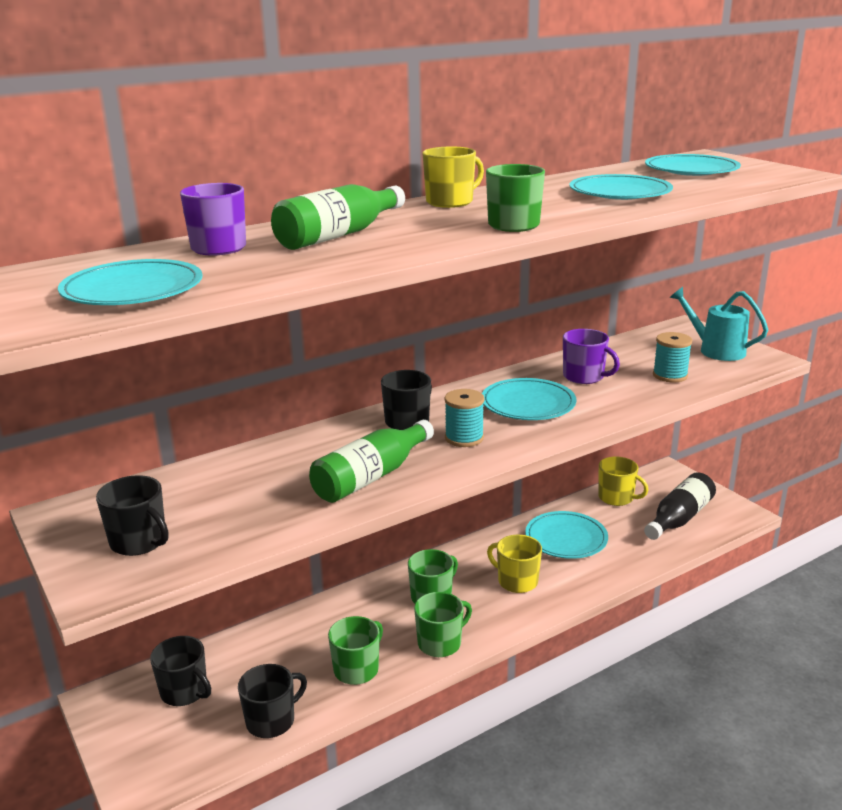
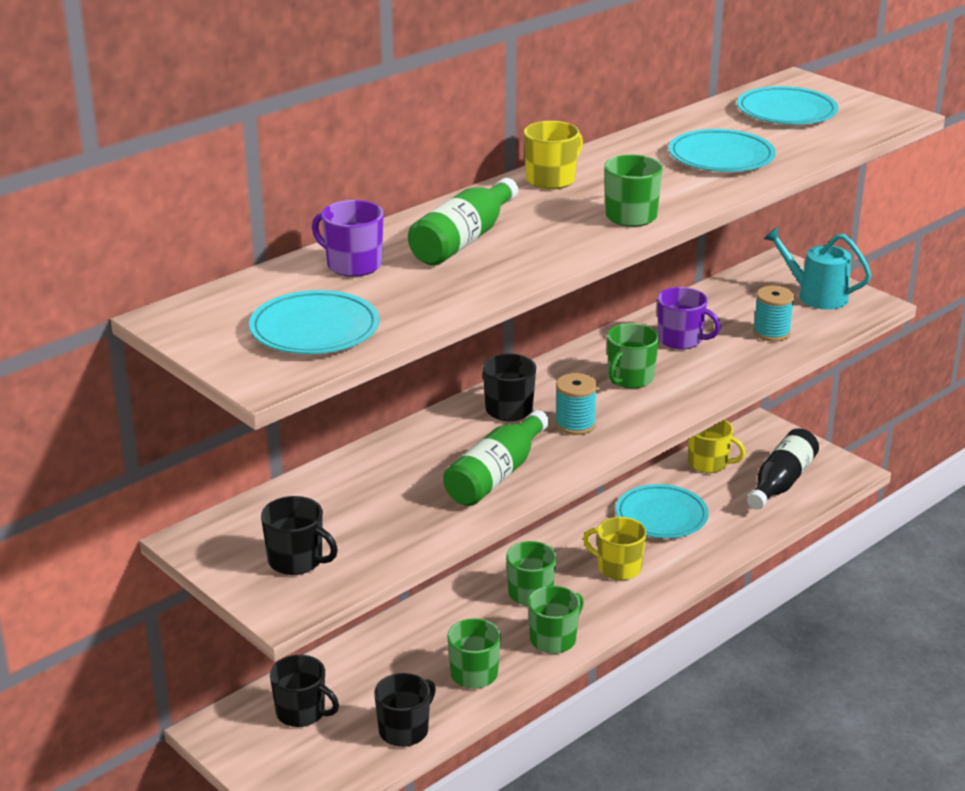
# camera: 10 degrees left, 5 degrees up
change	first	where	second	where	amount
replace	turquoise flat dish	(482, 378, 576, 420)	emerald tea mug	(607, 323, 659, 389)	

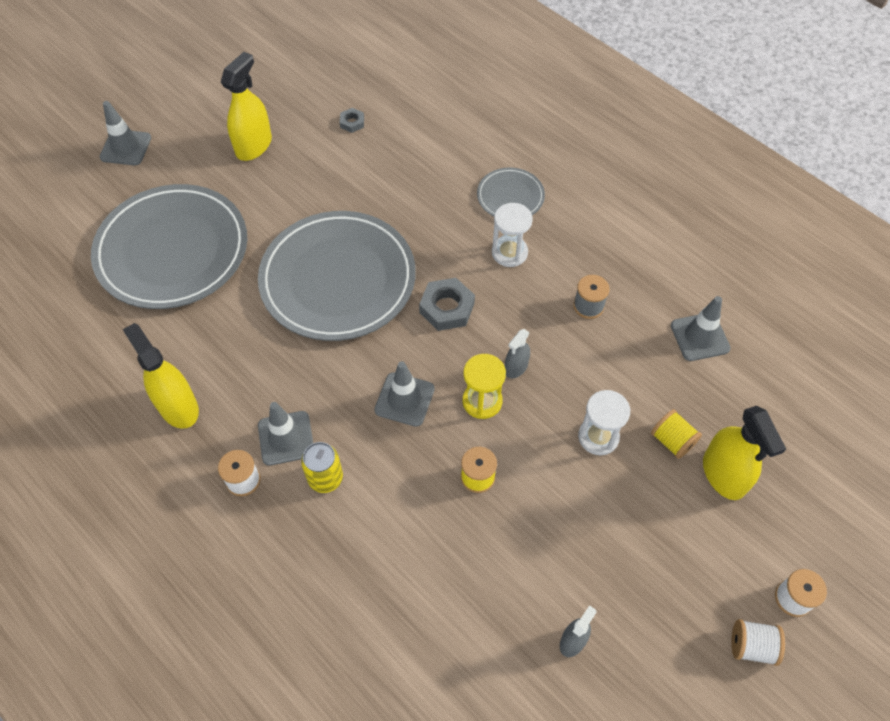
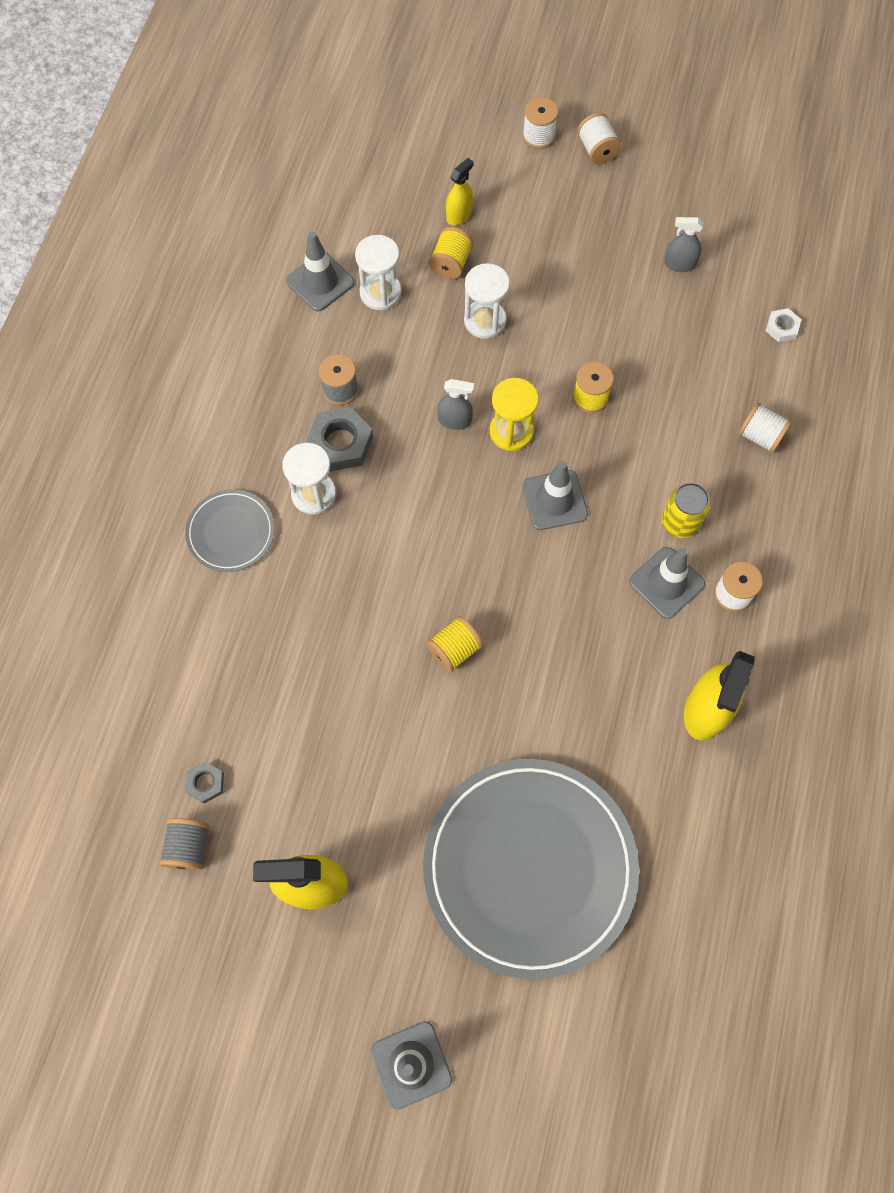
# camera: 120 degrees left, 10 degrees up
change	first	where	second	where	amount
replace	ash-grey flat dish	(258, 211, 416, 341)	golden reel of thread	(426, 616, 483, 672)	
move	ash-grey nut	(419, 278, 475, 331)		(306, 407, 373, 472)	
resize	golden spray bottle	(703, 406, 786, 500)		(446, 158, 473, 225)	x0.55
insert			white sand timer	(355, 235, 402, 311)	
insert			white nut	(765, 308, 801, 342)	
insert			white reel of thread	(738, 402, 792, 453)	
insert			ash-grey reel of thread	(159, 818, 209, 871)	

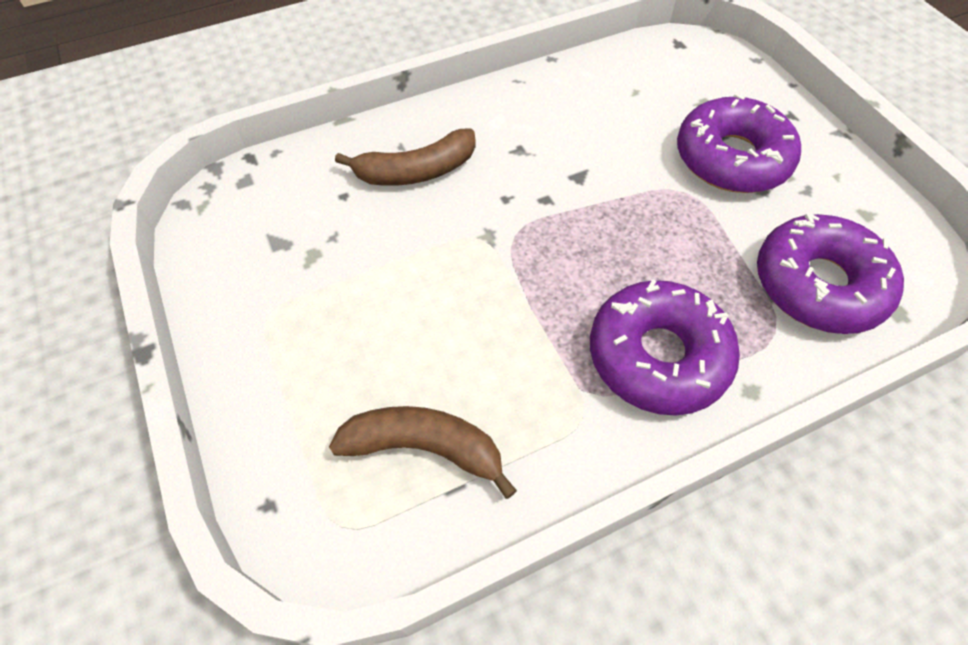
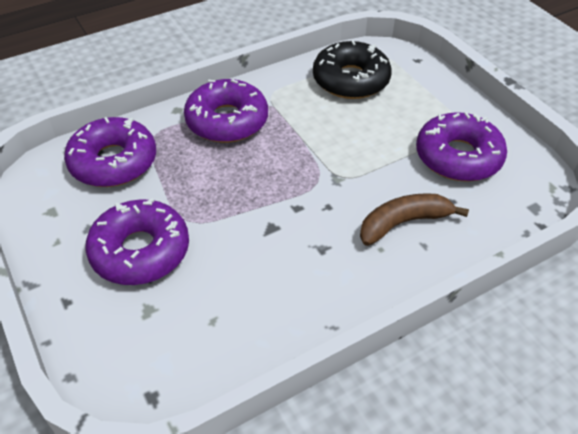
# camera: 175 degrees right, 10 degrees down
change	first	where	second	where	amount
replace	russet toy banana	(329, 406, 517, 499)	ebony glazed donut	(313, 40, 392, 99)	
insert			violet glazed donut	(416, 112, 507, 182)	

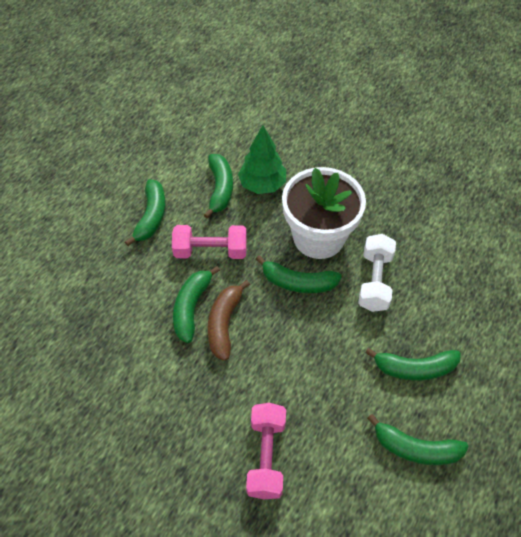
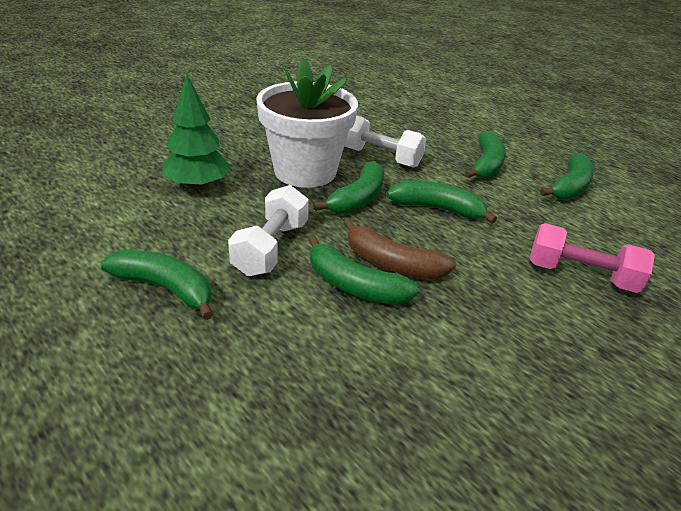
# camera: 75 degrees left, 20 degrees down
change	first	where	second	where	amount
move	emerald toy banana	(204, 154, 233, 219)		(386, 180, 497, 224)	
recolor	rose-pink hand weight	(172, 225, 247, 259)	white hand weight	(228, 185, 309, 276)	

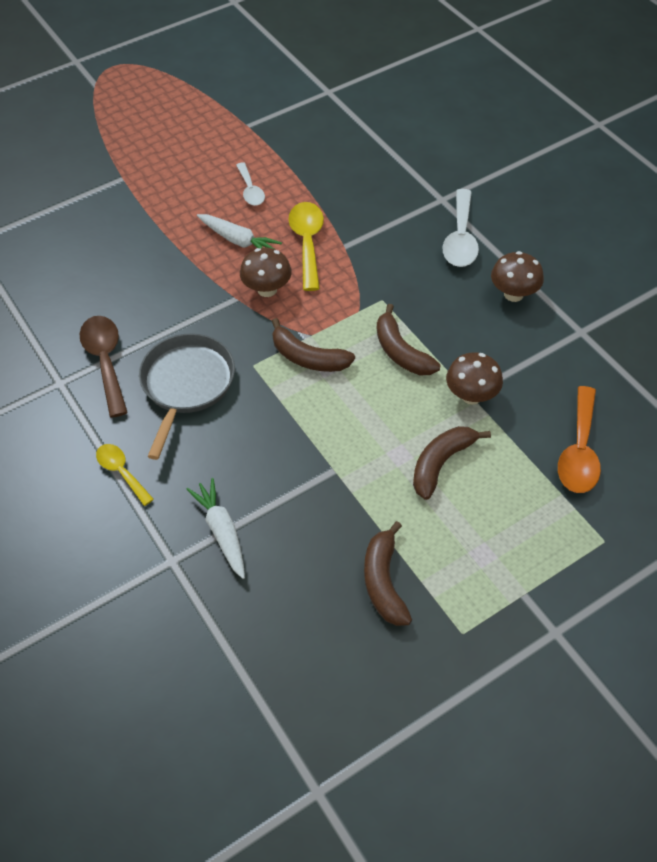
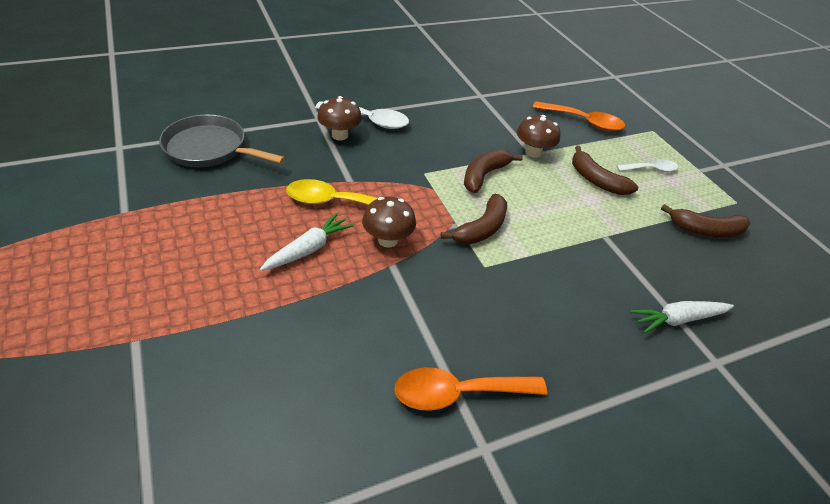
# camera: 85 degrees left, 10 degrees down
change	first	where	second	where	amount
move	white teaspoon	(236, 162, 265, 206)		(617, 159, 678, 172)	
move	russet toadstool	(491, 251, 544, 302)		(317, 96, 362, 140)	
rotate	russet toy banana	(377, 304, 440, 375)		(464, 150, 523, 193)	150 degrees clockwise
recolor	russet teaspoon	(80, 316, 128, 418)	bright orange teaspoon	(394, 367, 547, 411)	
move	ash-grey skillet	(139, 333, 235, 460)		(159, 115, 285, 167)	
delete	golden teaspoon	(96, 444, 154, 506)			

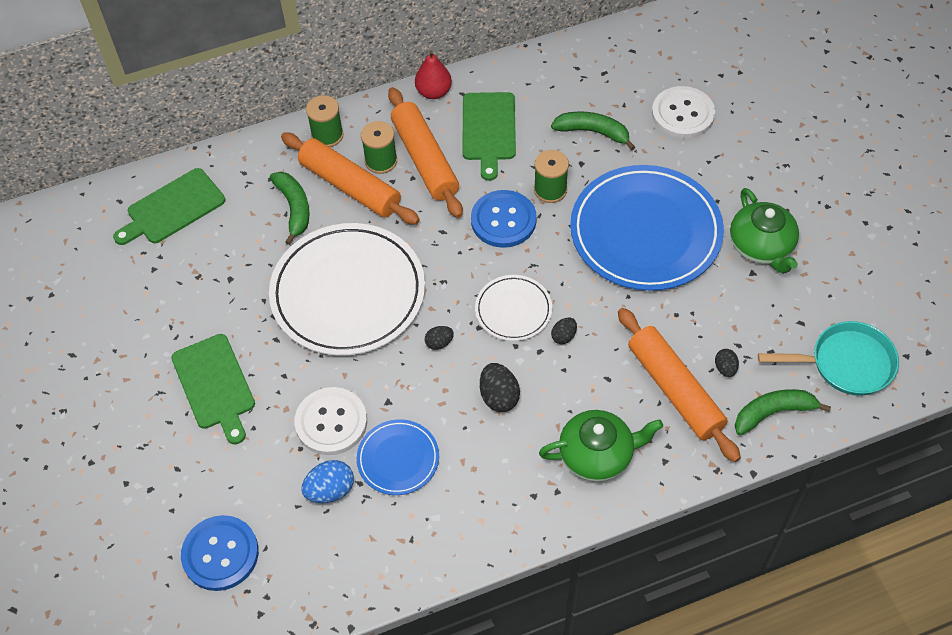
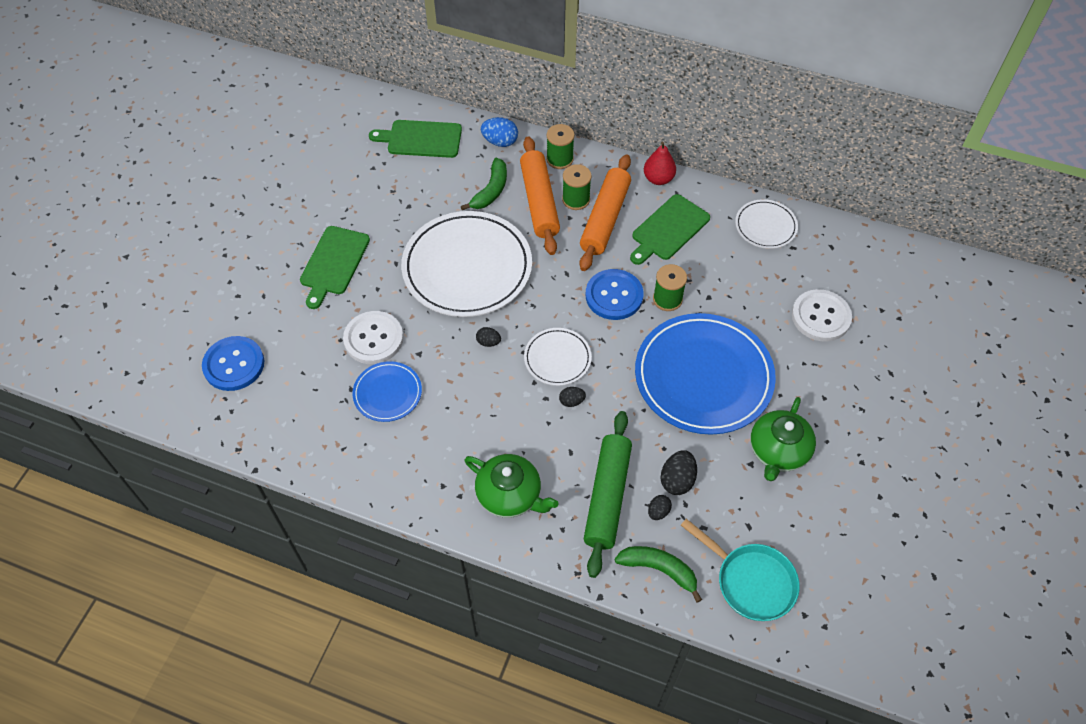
# camera: 40 degrees right, 0 degrees up
change	first	where	second	where	amount
delete	emerald toy banana	(551, 111, 635, 151)			
recolor	bright orange dough roller	(618, 308, 741, 462)	emerald dough roller	(584, 411, 632, 578)	
move	ebony egg shape	(480, 363, 520, 412)		(661, 450, 697, 495)	
move	cobalt egg shape	(301, 460, 354, 503)		(481, 117, 518, 147)	
insert			white flat dish	(735, 199, 798, 249)	

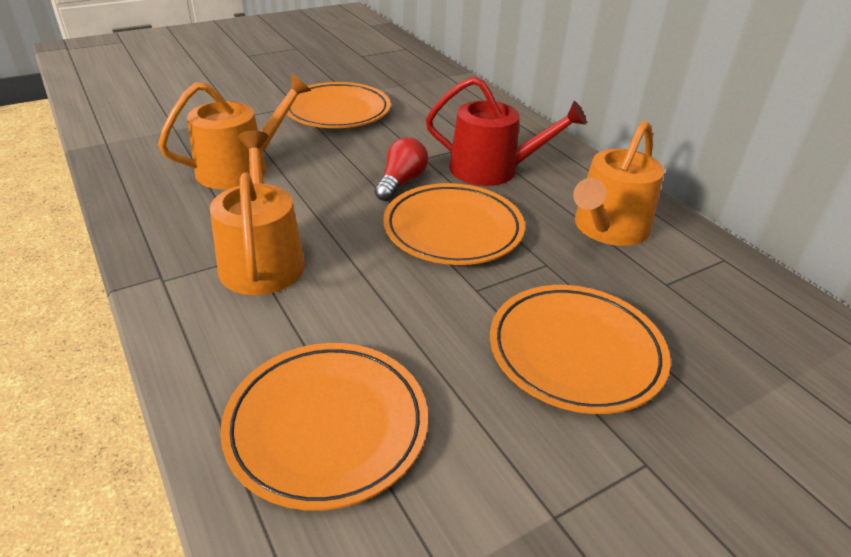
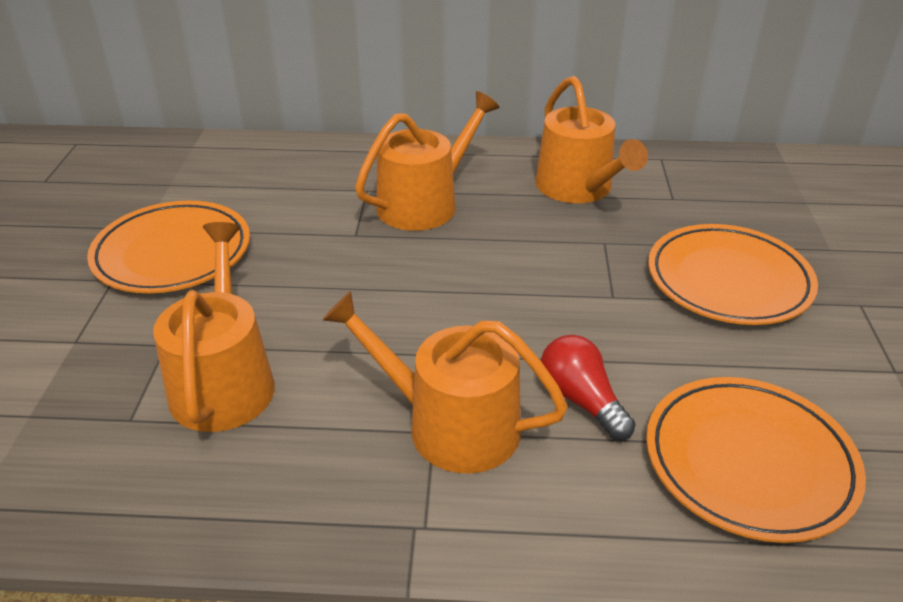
# camera: 55 degrees left, 0 degrees up
change	first	where	second	where	amount
recolor	scarlet watering pot	(426, 76, 587, 186)	bright orange watering pot	(355, 91, 500, 231)	
move	scarlet bulb	(375, 137, 428, 201)		(541, 335, 636, 440)	
delete	bright orange flat dish	(383, 183, 525, 265)			

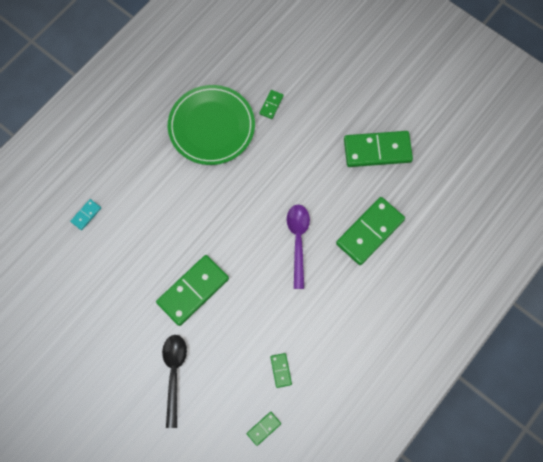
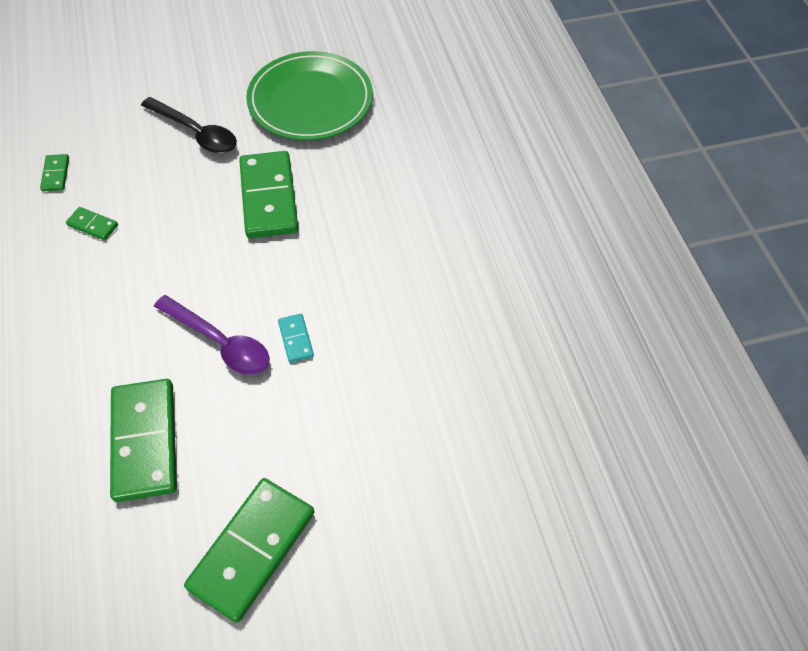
# camera: 125 degrees right, 15 degrees down
change	first	where	second	where	amount
move	emerald flat dish	(168, 85, 255, 165)		(246, 51, 373, 140)	
delete	emerald domino tile	(259, 90, 284, 119)			
move	turquoise domino tile	(70, 199, 101, 230)		(278, 314, 314, 363)	

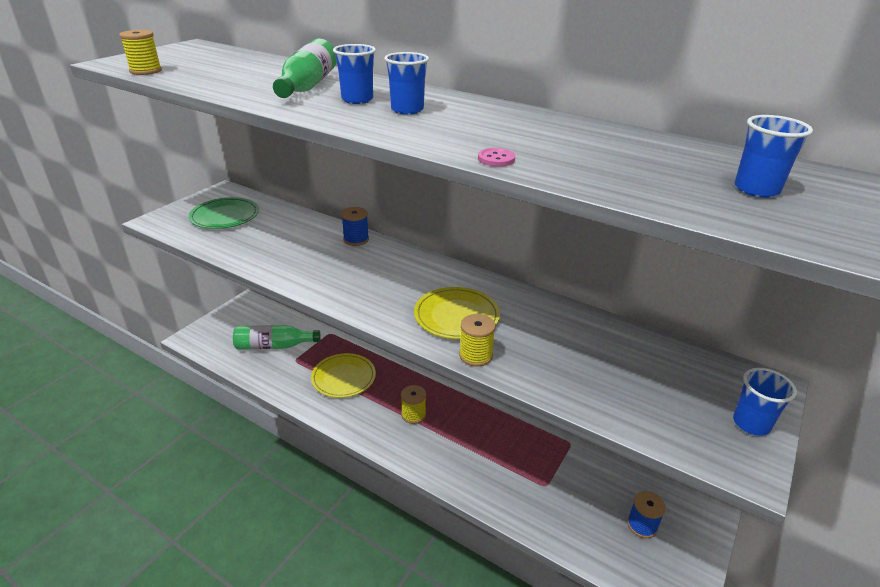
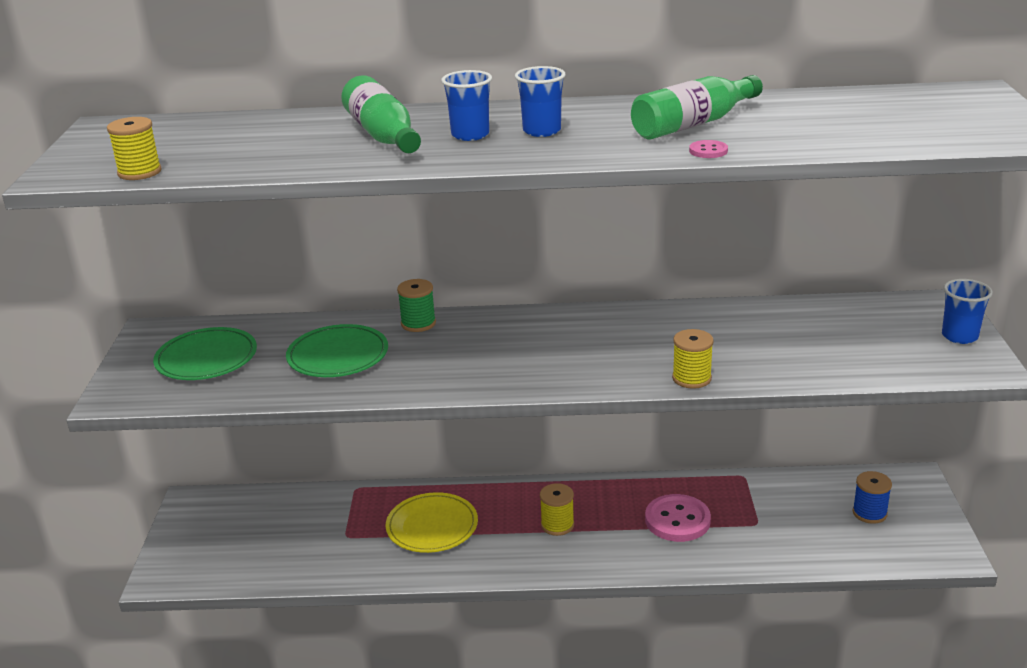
# camera: 30 degrees left, 5 degrees down
change	first	where	second	where	amount
delete	cobalt tumbler	(735, 115, 813, 198)			
recolor	cobalt reel of thread	(341, 207, 369, 246)	emerald reel of thread	(397, 279, 436, 332)	
delete	golden flat dish	(414, 287, 500, 339)			
move	emerald bottle	(233, 325, 320, 350)		(631, 75, 763, 140)	
insert			emerald flat dish	(286, 324, 388, 377)	
insert			rose-pink shirt button	(645, 494, 711, 542)	

